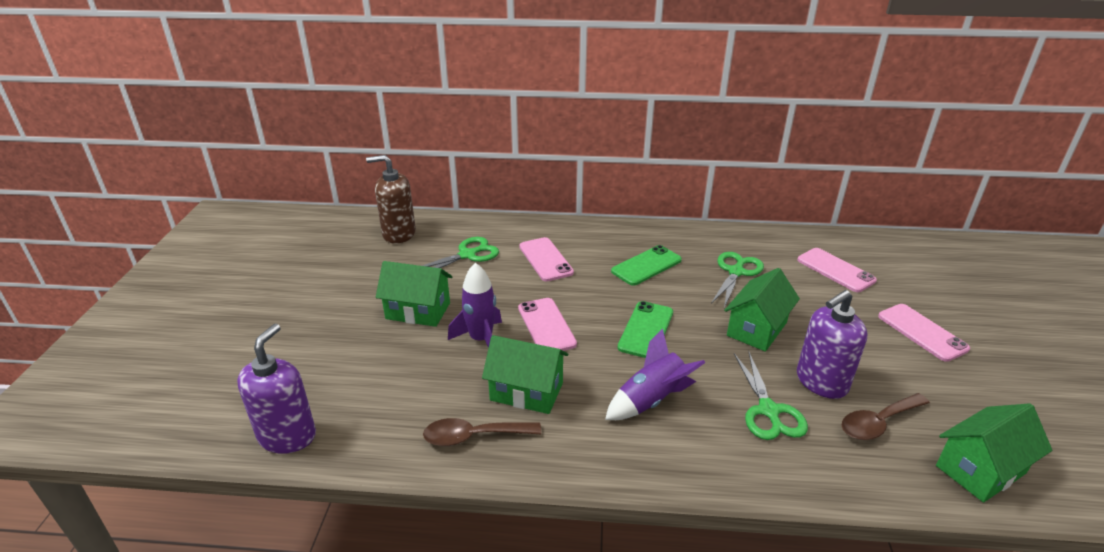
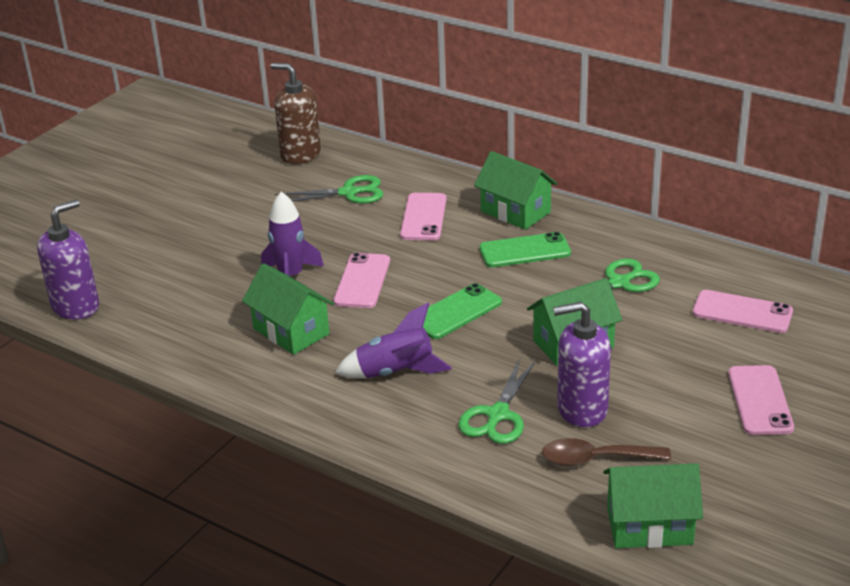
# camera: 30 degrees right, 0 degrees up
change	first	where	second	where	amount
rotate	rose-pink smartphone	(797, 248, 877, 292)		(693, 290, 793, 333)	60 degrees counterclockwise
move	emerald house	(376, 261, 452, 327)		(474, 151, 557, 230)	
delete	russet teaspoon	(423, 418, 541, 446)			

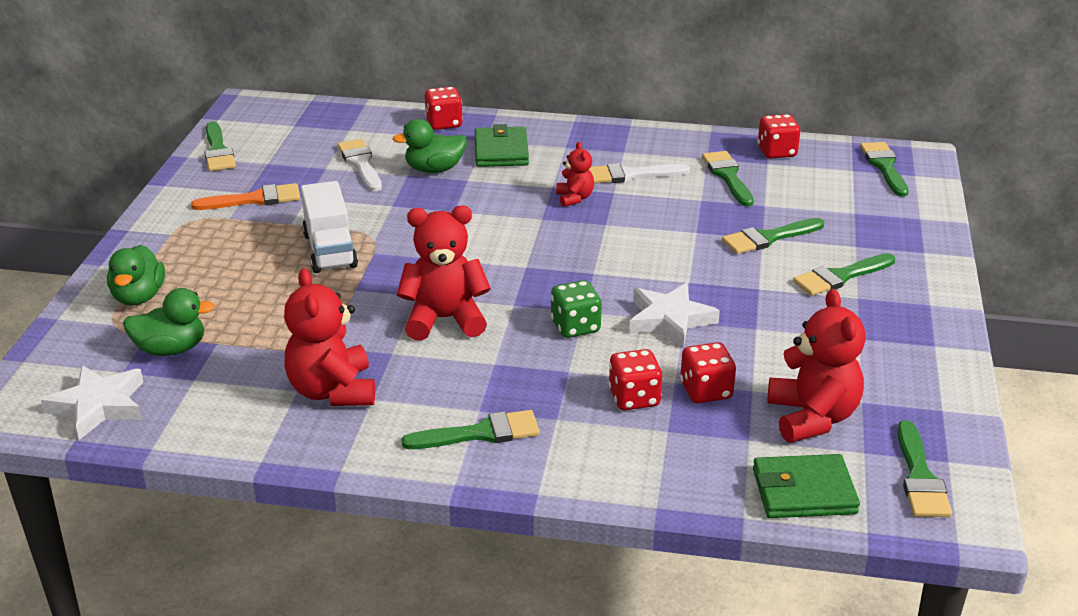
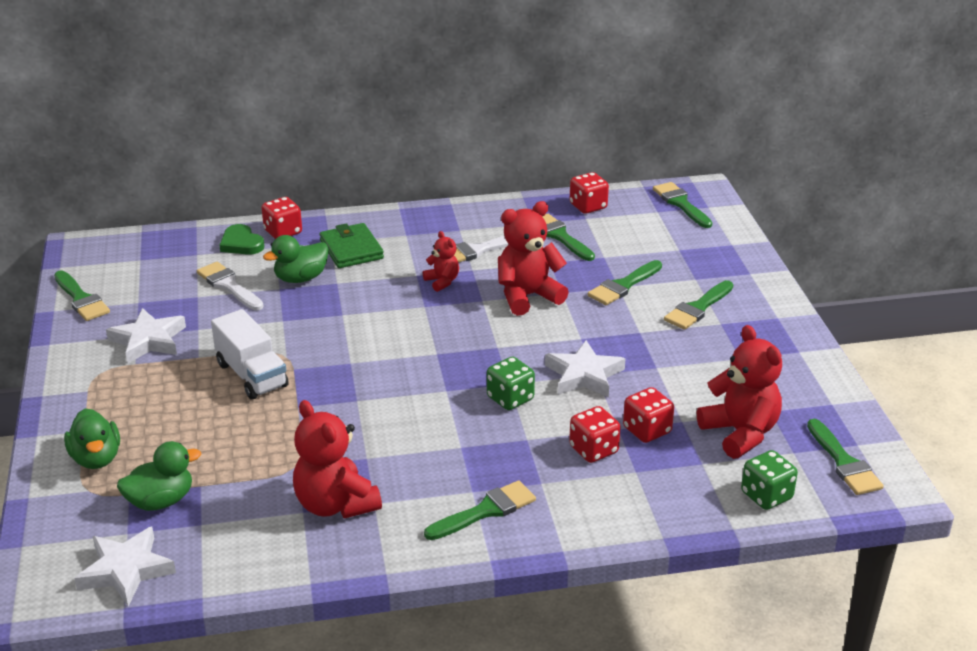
# camera: 20 degrees left, 0 degrees up
change	first	where	second	where	amount
replace	bright orange brush	(191, 183, 300, 210)	white star	(106, 308, 186, 364)	
move	scarlet teddy bear	(397, 206, 491, 341)		(498, 201, 569, 316)	
replace	emerald card wallet	(753, 454, 860, 518)	emerald die	(741, 450, 798, 510)	
insert			emerald love heart	(219, 224, 265, 255)	

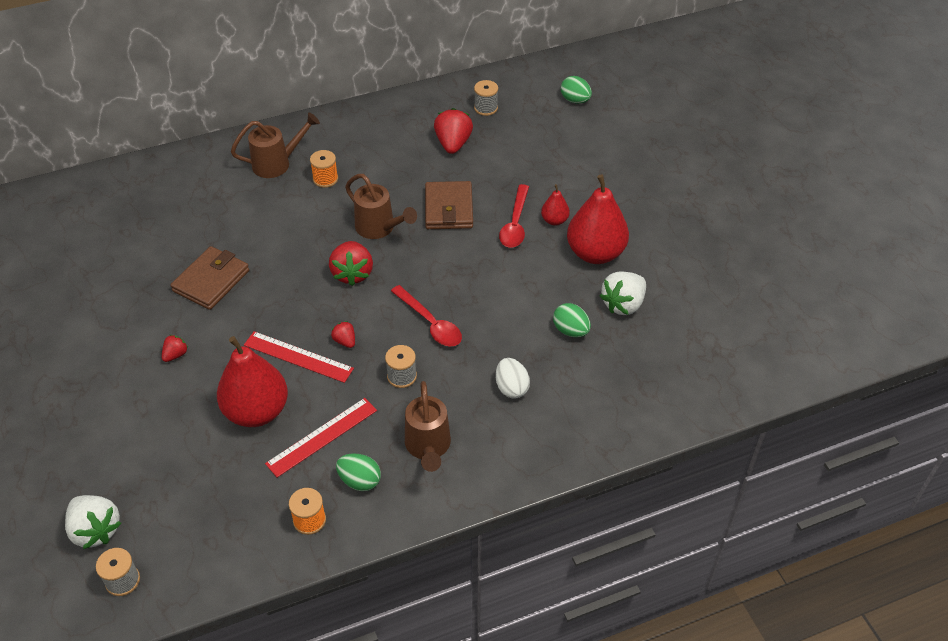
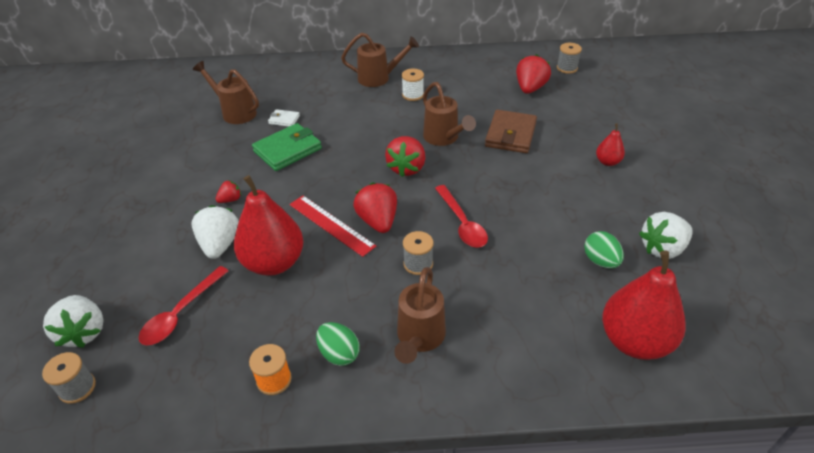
# camera: 20 degrees right, 5 degrees down
change	first	where	second	where	amount
delete	emerald egg shape	(561, 76, 592, 103)			
recolor	bright orange reel of thread	(310, 150, 338, 188)	white reel of thread	(402, 69, 424, 101)	
move	scarlet pear	(567, 174, 629, 264)		(602, 251, 686, 360)	
move	scarlet teaspoon	(499, 184, 529, 248)		(139, 266, 229, 345)	
recolor	russet card wallet	(171, 246, 249, 310)	emerald card wallet	(252, 123, 322, 171)	
resize	scarlet berry	(331, 321, 355, 348)		(353, 182, 397, 233)	x1.92
delete	white egg shape	(496, 358, 530, 399)			
delete	scarlet measuring stick	(265, 398, 377, 478)			
insert			russet watering pot	(193, 61, 259, 124)	
insert			white card wallet	(268, 109, 300, 127)	
insert			white berry	(191, 205, 239, 259)	

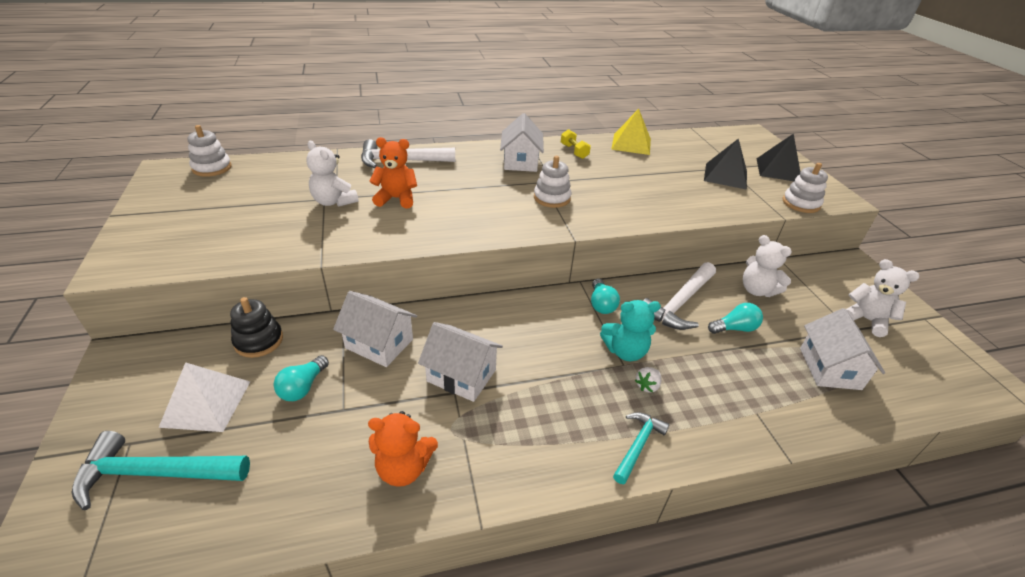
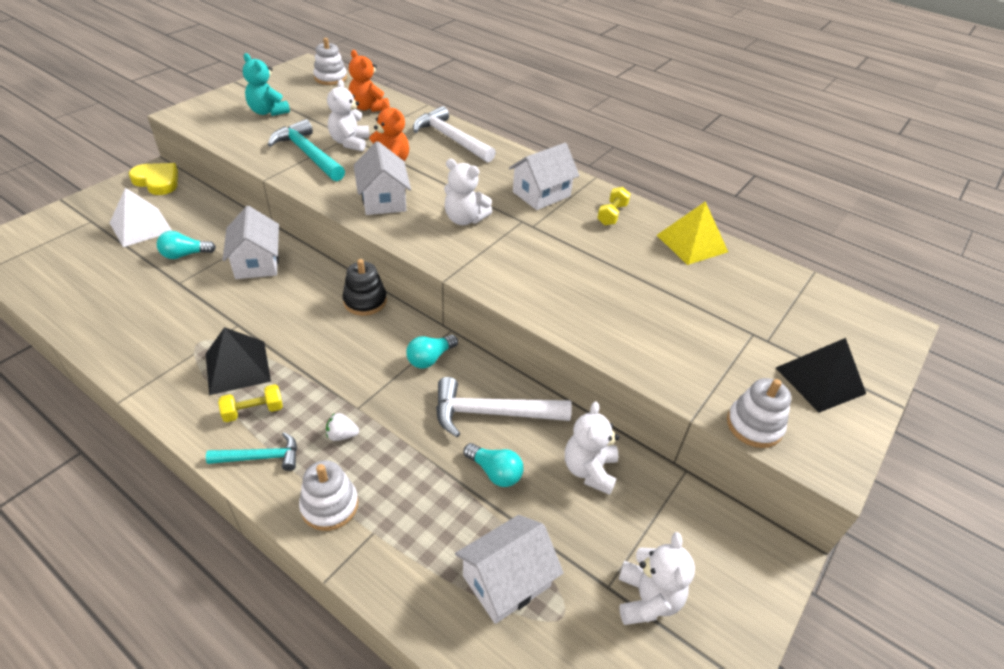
# camera: 50 degrees right, 5 degrees up
change	first	where	second	where	amount
move	ebony pyramid shape	(704, 138, 747, 190)		(206, 327, 271, 395)	
move	white stacking rings	(534, 156, 571, 208)		(299, 461, 358, 531)	
move	ebony stacking rings	(230, 297, 283, 358)		(342, 259, 387, 316)	
move	turquoise teddy bear	(600, 300, 661, 361)		(243, 53, 290, 116)	
move	white house	(418, 322, 503, 402)		(353, 141, 411, 215)	
move	bright orange teddy bear	(368, 411, 438, 487)		(349, 50, 389, 112)	
move	turquoise claw hammer	(71, 431, 250, 510)		(268, 119, 345, 181)	
insert			white teddy bear	(444, 159, 492, 225)	
insert			golden love heart	(129, 163, 178, 195)	
insert			golden hand weight	(218, 384, 283, 422)	

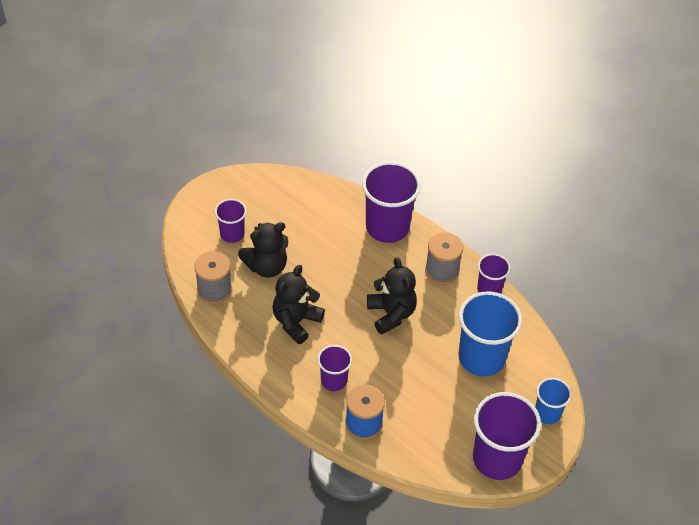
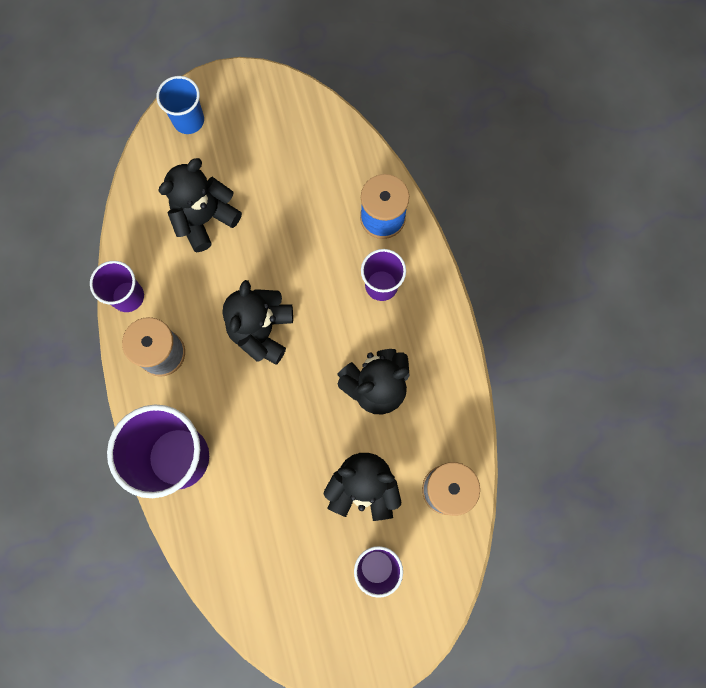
# camera: 145 degrees left, 25 degrees up
change	first	where	second	where	amount
replace	cobalt tumbler	(459, 291, 522, 376)	ebony teddy bear	(158, 158, 242, 252)	
delete	violet tumbler	(473, 392, 541, 480)			

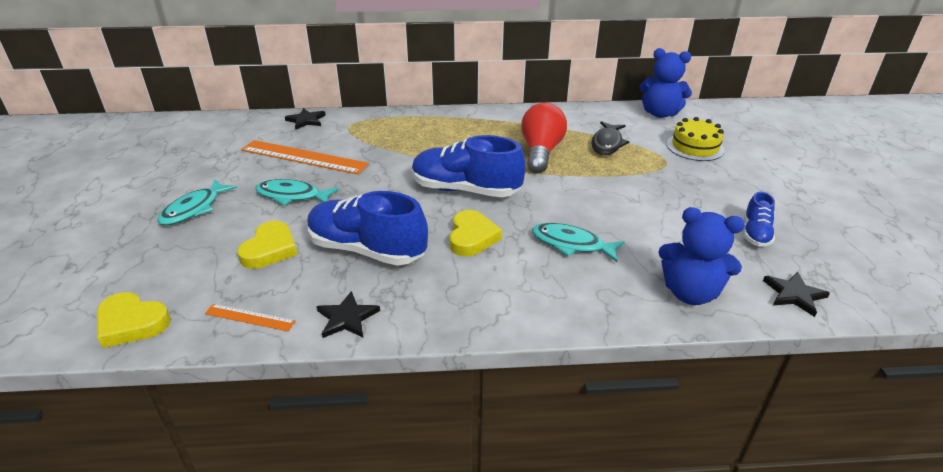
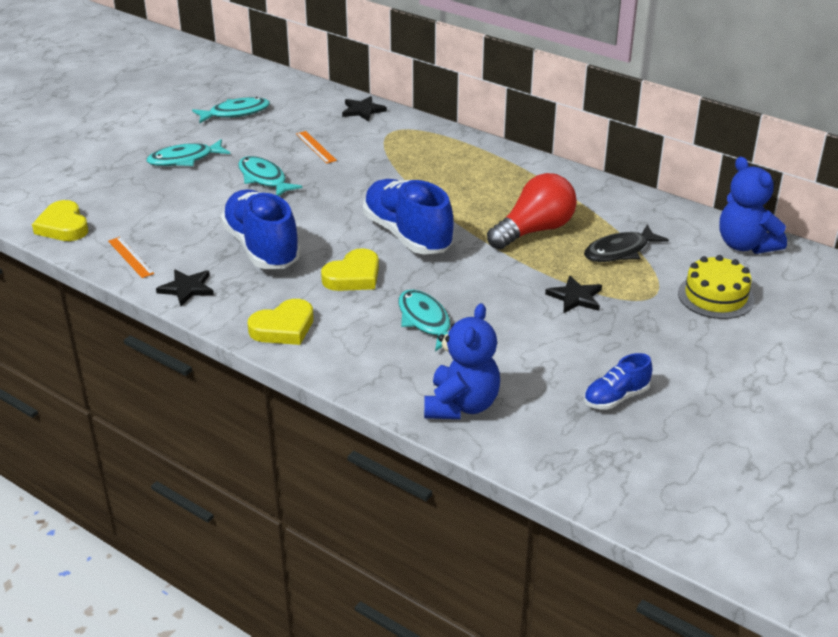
# camera: 40 degrees right, 0 degrees up
change	first	where	second	where	amount
resize	bright orange measuring stick	(241, 140, 369, 175)		(296, 131, 337, 163)	x0.48
rotate	cobalt teddy bear	(658, 207, 745, 305)		(424, 303, 500, 419)	135 degrees counterclockwise
move	golden love heart	(237, 221, 298, 269)		(248, 299, 314, 345)	
move	ebony star	(763, 272, 830, 317)		(545, 275, 602, 313)	
insert			turquoise toy fish	(192, 97, 270, 124)	

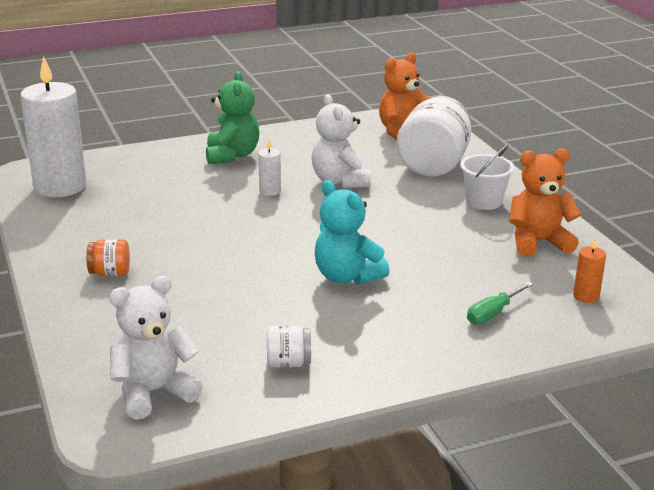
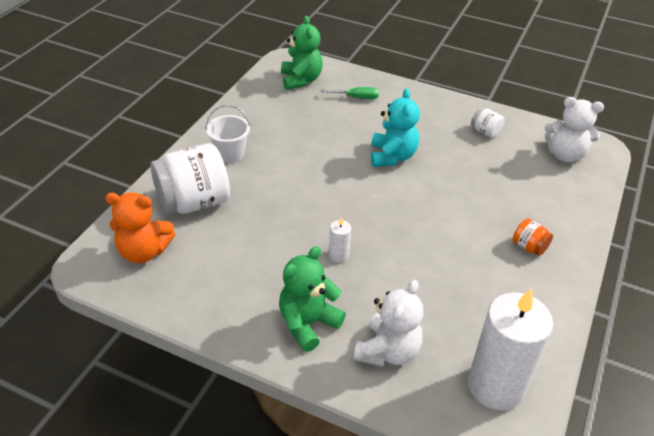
# camera: 135 degrees left, 15 degrees up
change	first	where	second	where	amount
move	white teddy bear	(312, 94, 371, 188)		(354, 280, 424, 367)	
delete	bright orange teddy bear	(509, 148, 581, 257)			
replace	bright orange wax candle	(573, 238, 606, 303)	emerald teddy bear	(281, 16, 323, 90)	

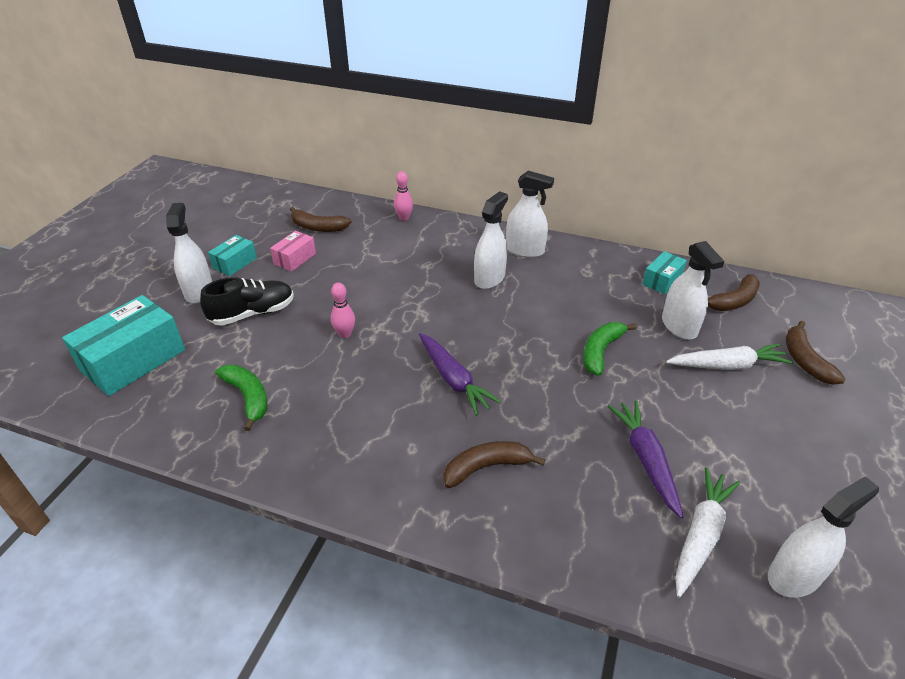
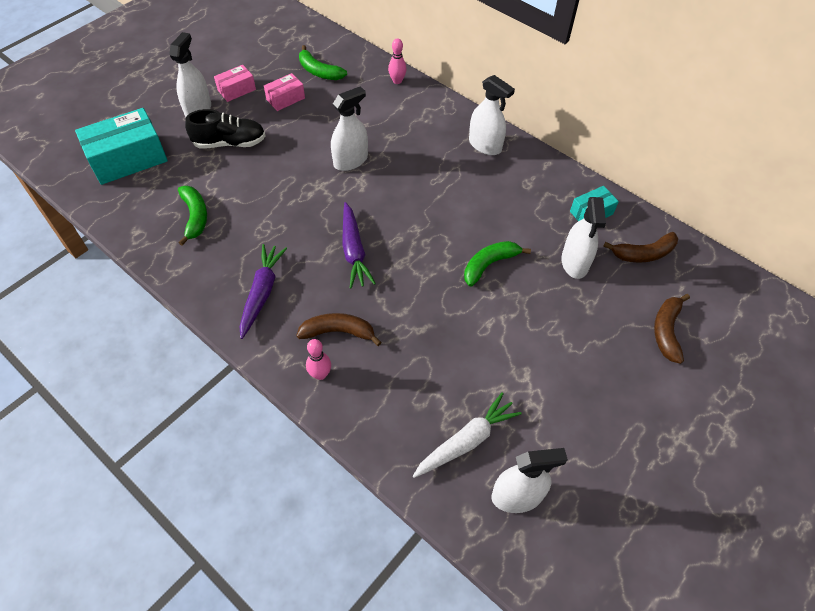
# camera: 20 degrees right, 15 degrees up
change	first	where	second	where	amount
move	white spray bottle	(474, 191, 508, 289)		(331, 86, 368, 171)	
recolor	russet toy banana	(290, 207, 352, 232)	emerald toy banana	(299, 45, 347, 80)	
recolor	turquoise package	(208, 235, 257, 276)	rose-pink package	(214, 65, 256, 102)	
move	rose-pink bowling pin	(331, 283, 355, 338)		(306, 339, 331, 380)	
delete	white root vegetable	(666, 343, 793, 370)			
move	violet root vegetable	(608, 400, 683, 518)		(239, 244, 287, 339)	

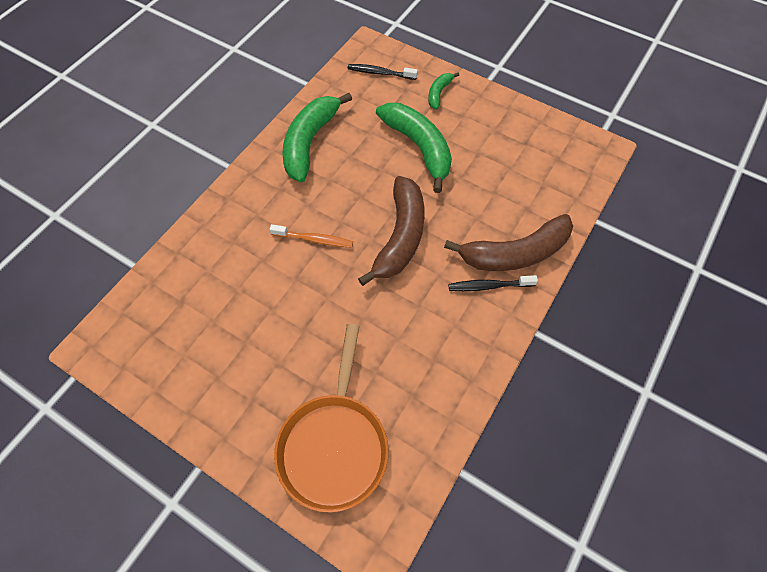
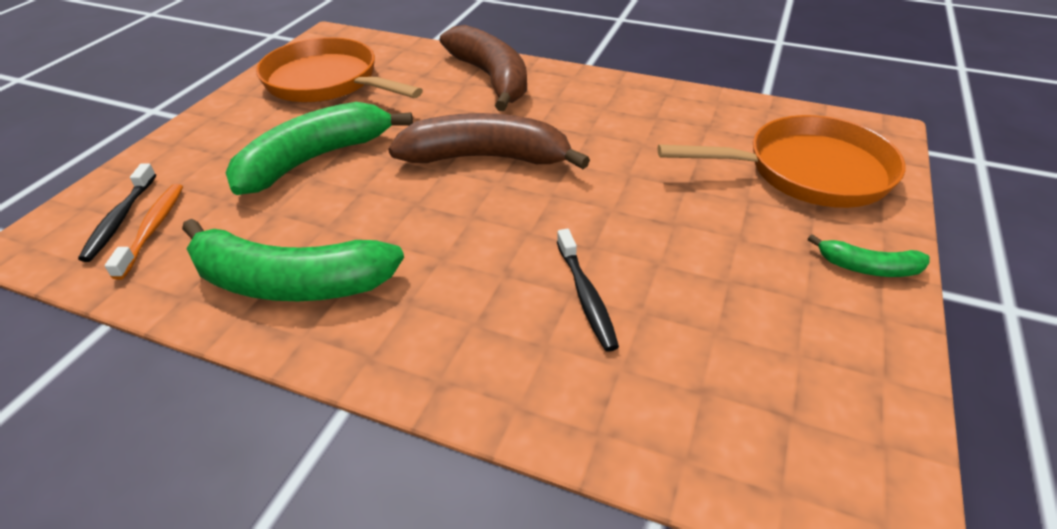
# camera: 100 degrees left, 20 degrees down
change	first	where	second	where	amount
move	emerald toy banana	(428, 73, 459, 109)		(808, 234, 930, 277)	
move	bright orange toothbrush	(269, 224, 353, 248)		(104, 184, 183, 280)	
move	ebony toothbrush	(448, 275, 538, 291)		(557, 229, 619, 352)	
insert			bright orange skillet	(256, 37, 423, 103)	

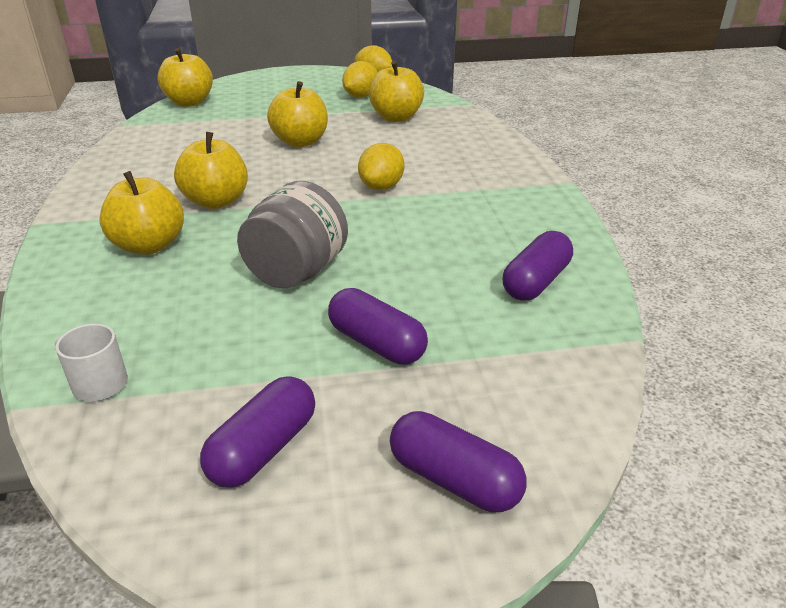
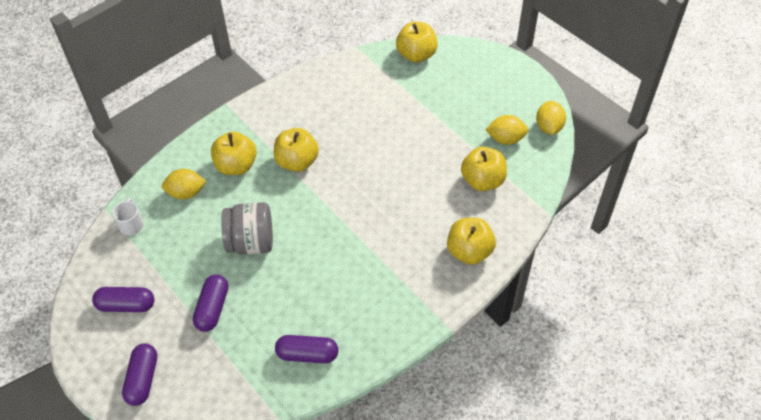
# camera: 60 degrees right, 20 degrees up
change	first	where	second	where	amount
move	golden toy apple	(267, 81, 328, 147)		(447, 218, 496, 265)	
move	golden citrus fruit	(358, 143, 404, 190)		(162, 169, 206, 199)	

